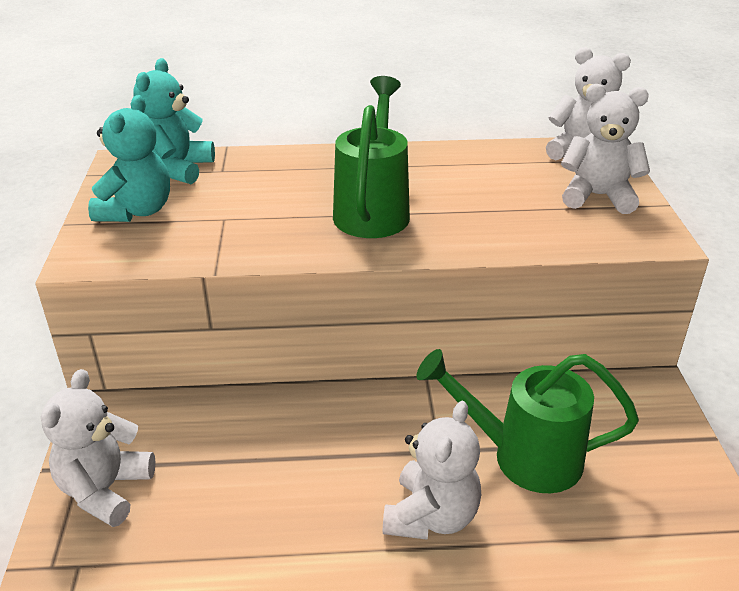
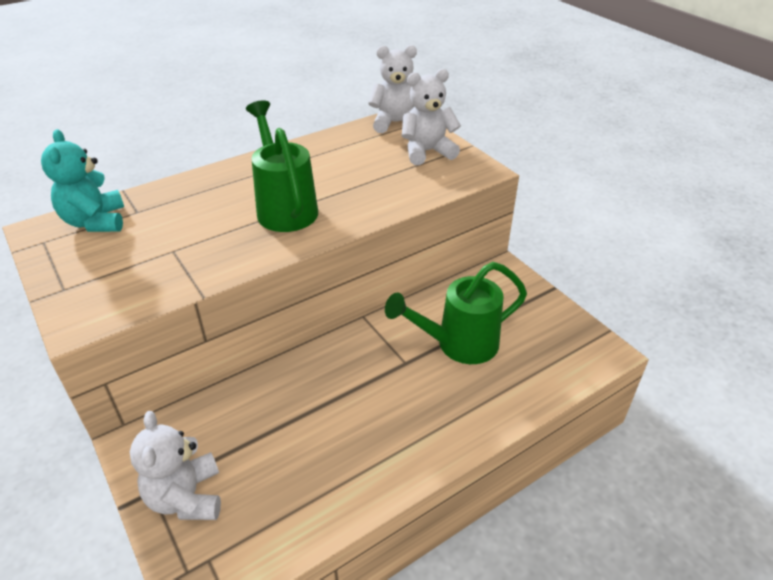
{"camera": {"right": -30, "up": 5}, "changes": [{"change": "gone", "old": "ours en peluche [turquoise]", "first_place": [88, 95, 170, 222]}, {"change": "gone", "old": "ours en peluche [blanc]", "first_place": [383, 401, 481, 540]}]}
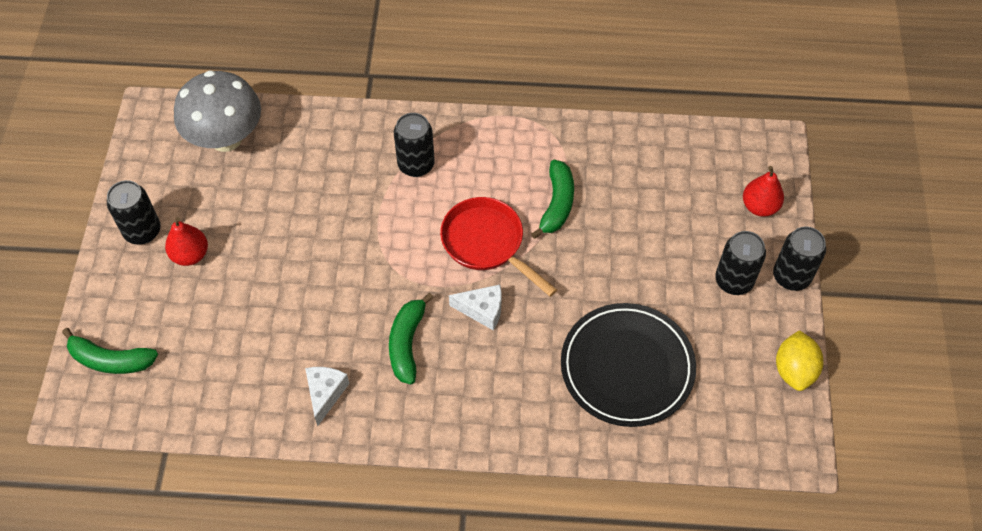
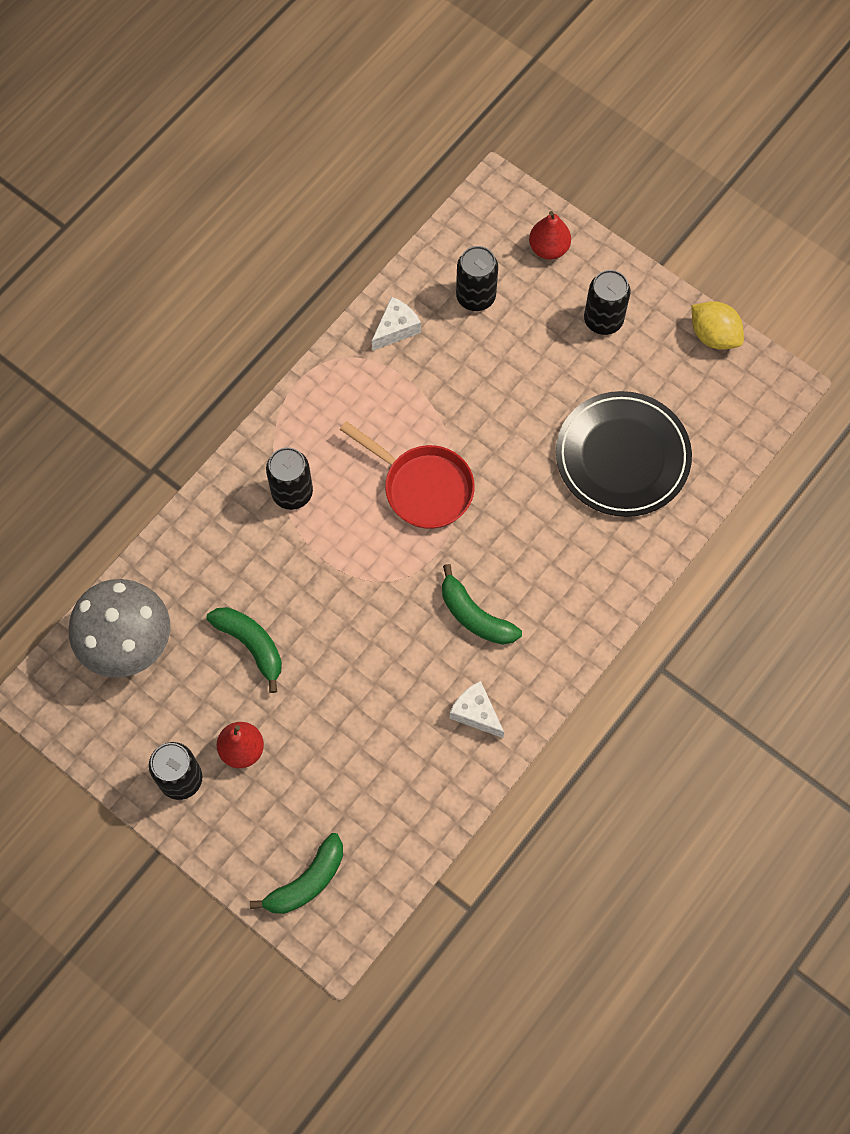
{"camera": {"right": -55, "up": 10}, "changes": [{"change": "rotated", "old": "poêle [rouge]", "first_place": [440, 197, 557, 297], "second_place": [340, 421, 475, 529], "degrees": -135}, {"change": "shifted", "old": "fromage [blanc]", "first_place": [449, 284, 501, 330], "second_place": [372, 297, 421, 351]}, {"change": "shifted", "old": "banane [vert]", "first_place": [531, 160, 574, 239], "second_place": [207, 607, 282, 693]}, {"change": "shifted", "old": "canette [noir]", "first_place": [773, 226, 826, 291], "second_place": [456, 246, 498, 311]}]}
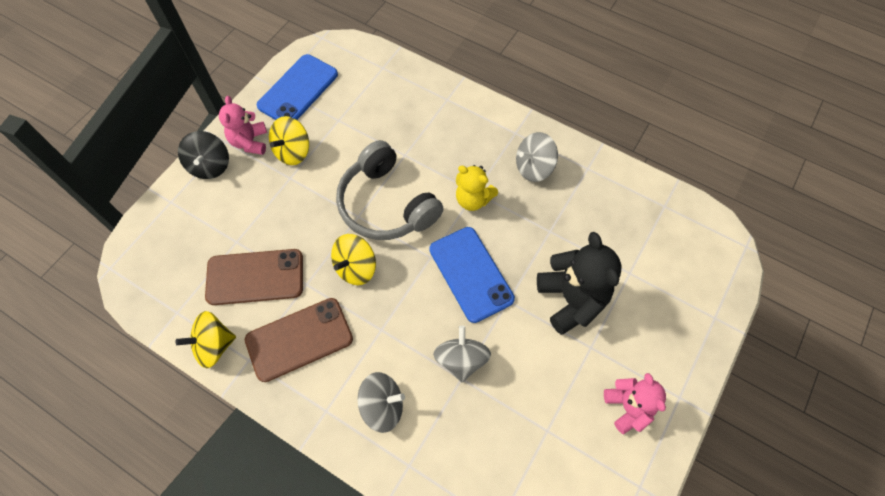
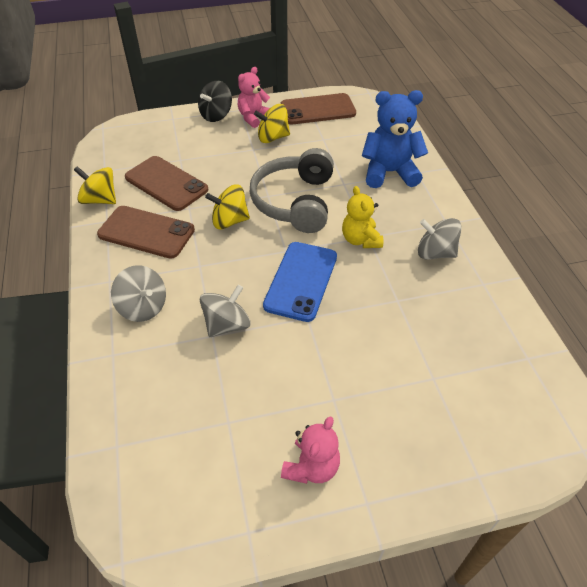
{"camera": {"right": 45, "up": -15}, "changes": [{"change": "repainted", "old": "téléphone [bleu]", "new": "téléphone [marron]", "first_place": [257, 54, 338, 120], "second_place": [280, 93, 356, 124]}, {"change": "gone", "old": "ours en peluche [noir]", "first_place": [537, 232, 621, 335]}, {"change": "new", "new": "ours en peluche [bleu]", "second_place": [362, 90, 428, 188]}]}
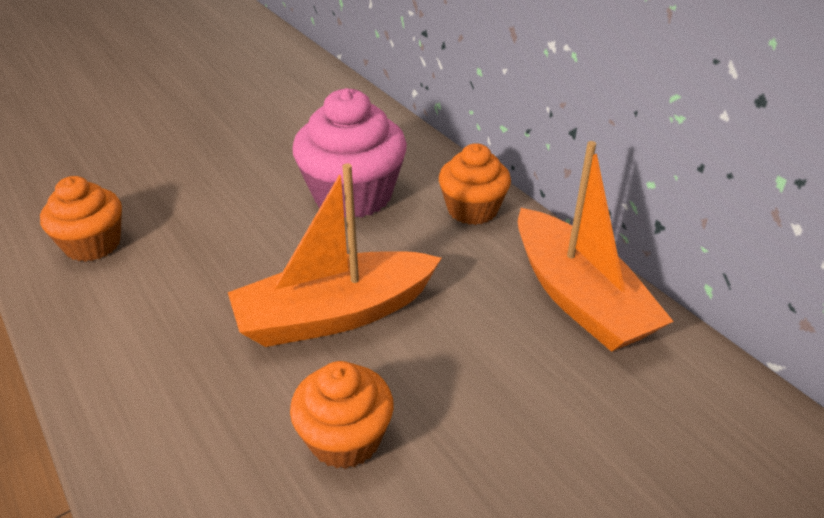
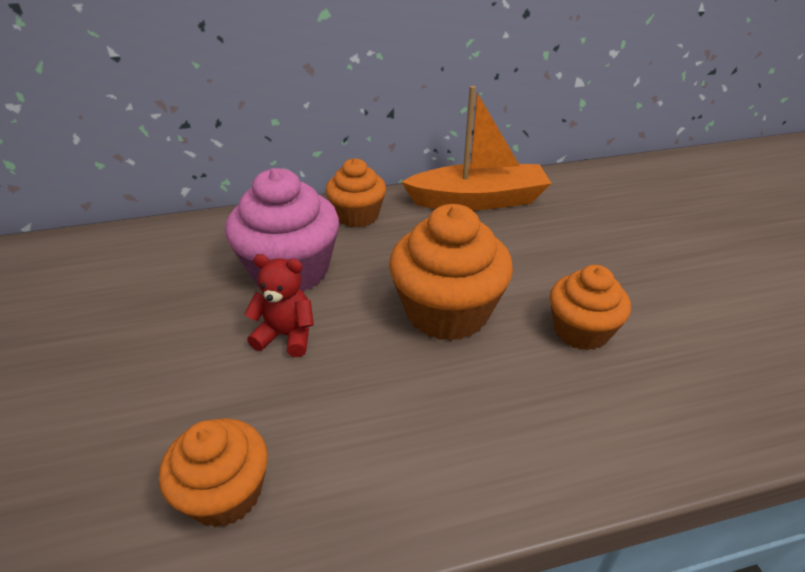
{"camera": {"right": -70, "up": 0}, "changes": [{"change": "swapped", "old": "bateau [orange]", "new": "muffin [orange]", "first_place": [228, 163, 442, 347], "second_place": [389, 204, 513, 341]}, {"change": "new", "new": "ours en peluche [rouge]", "second_place": [244, 254, 314, 357]}]}
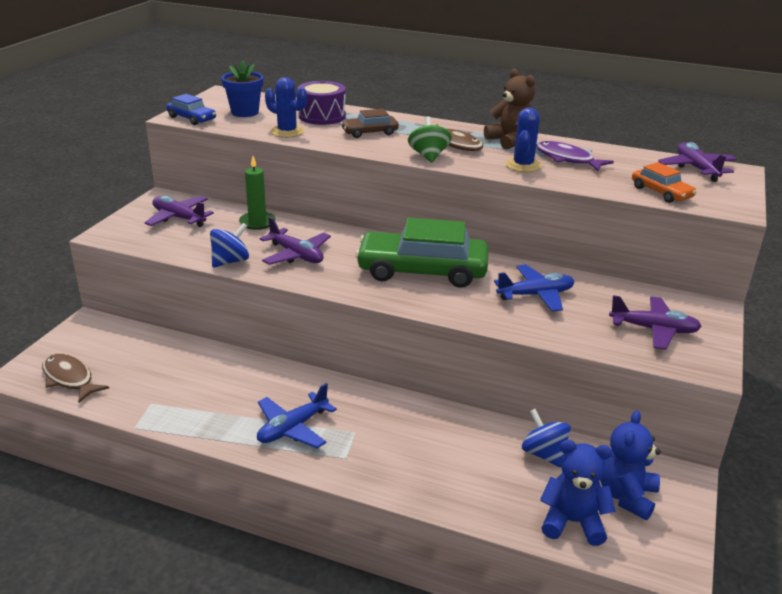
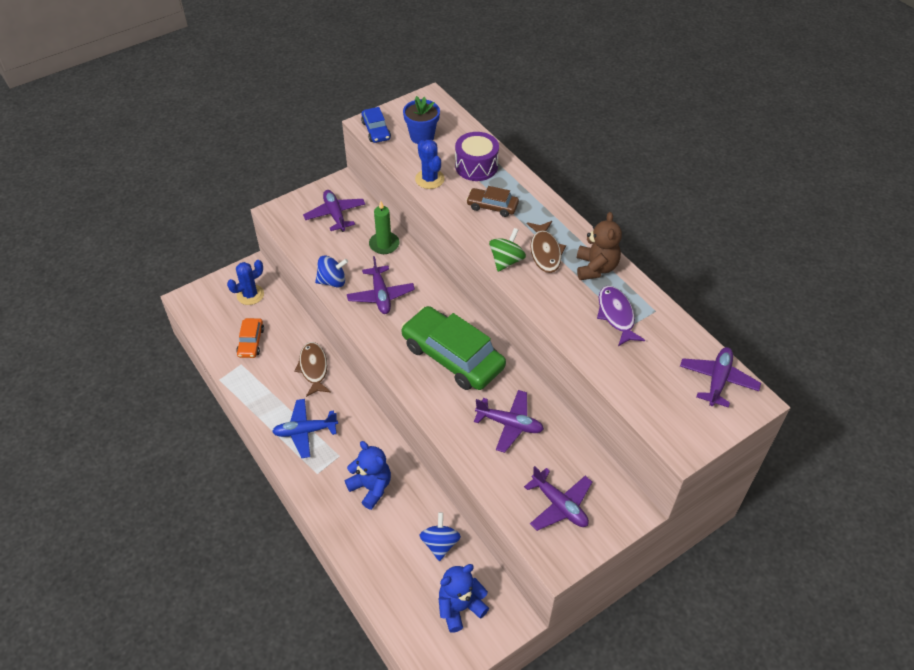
{"camera": {"right": 35, "up": 20}, "changes": [{"change": "shifted", "old": "poisson [marron]", "first_place": [42, 354, 109, 403], "second_place": [294, 342, 331, 397]}, {"change": "repainted", "old": "avion [bleu]", "new": "avion [violet]", "first_place": [494, 265, 575, 312], "second_place": [474, 390, 544, 453]}, {"change": "shifted", "old": "cactus [bleu]", "first_place": [505, 108, 542, 172], "second_place": [227, 260, 264, 305]}, {"change": "shifted", "old": "ours en peluche [bleu]", "first_place": [540, 440, 616, 546], "second_place": [345, 441, 391, 510]}, {"change": "shifted", "old": "voiture [orange]", "first_place": [632, 162, 696, 203], "second_place": [236, 318, 264, 358]}]}
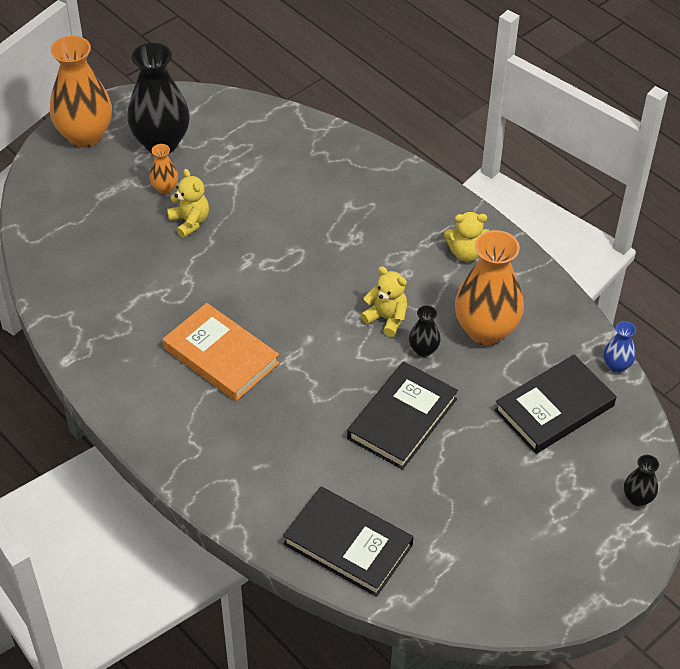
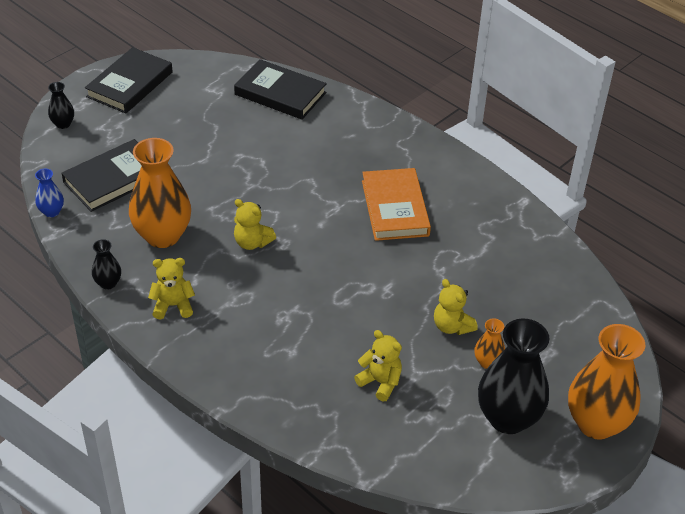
{"camera": {"right": 175, "up": -5}, "changes": [{"change": "rotated", "old": "livre [orange]", "first_place": [163, 303, 279, 401], "second_place": [362, 168, 431, 241], "degrees": 45}, {"change": "shifted", "old": "livre [noir]", "first_place": [347, 361, 458, 470], "second_place": [85, 47, 173, 114]}, {"change": "shifted", "old": "vase [noir]", "first_place": [409, 306, 441, 357], "second_place": [92, 239, 121, 290]}, {"change": "new", "new": "ours en peluche [jaune]", "second_place": [354, 330, 402, 401]}]}
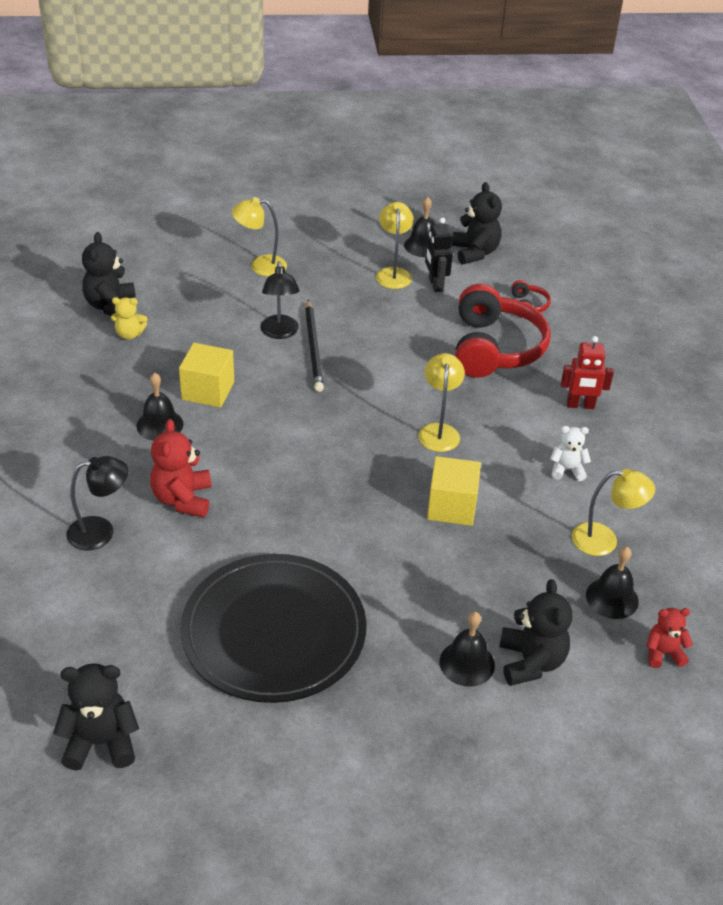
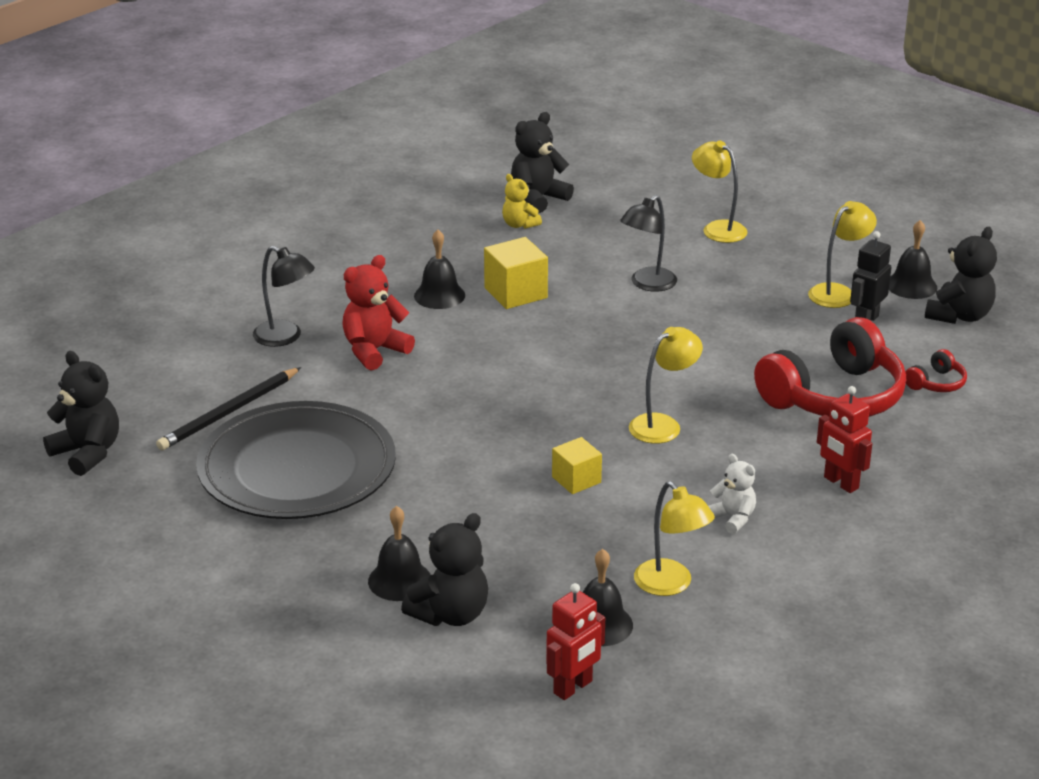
{"camera": {"right": 50, "up": -10}, "changes": [{"change": "shifted", "old": "crayon [noir]", "first_place": [305, 300, 324, 392], "second_place": [156, 367, 301, 450]}, {"change": "scaled", "old": "cube [jaune]", "first_place": [427, 456, 481, 526], "second_place": [552, 437, 602, 494], "factor": 0.65}, {"change": "swapped", "old": "ours en peluche [rouge]", "new": "robot [rouge]", "first_place": [646, 608, 693, 668], "second_place": [546, 583, 605, 700]}]}
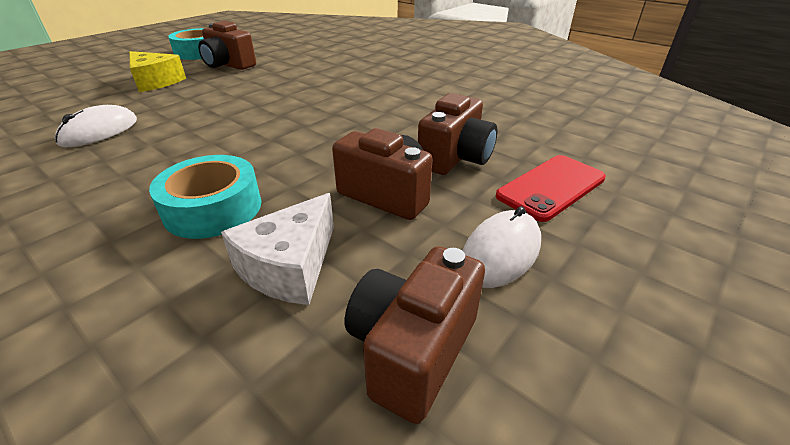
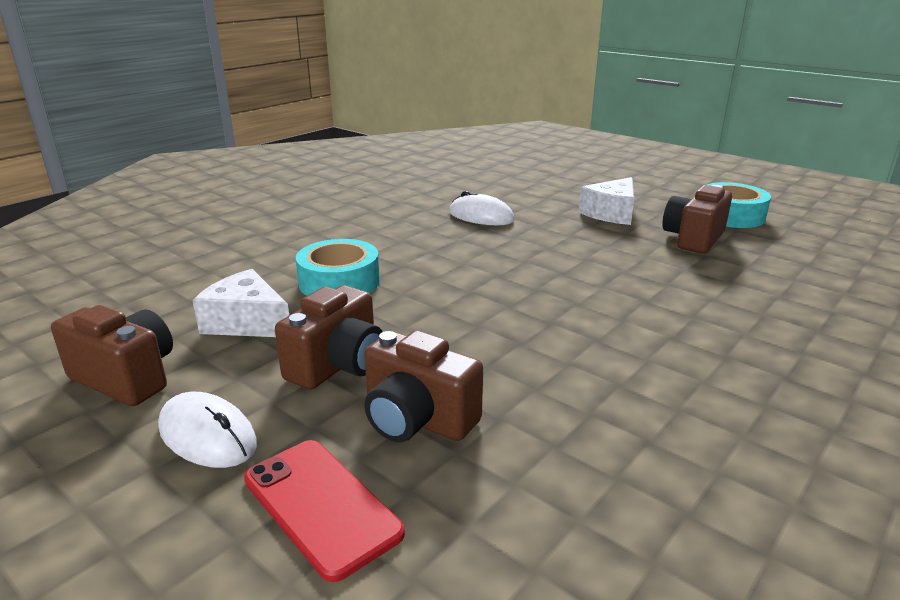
{"camera": {"right": 90, "up": -10}, "changes": [{"change": "repainted", "old": "fromage [jaune]", "new": "fromage [blanc]", "first_place": [129, 51, 186, 92], "second_place": [578, 177, 634, 225]}]}
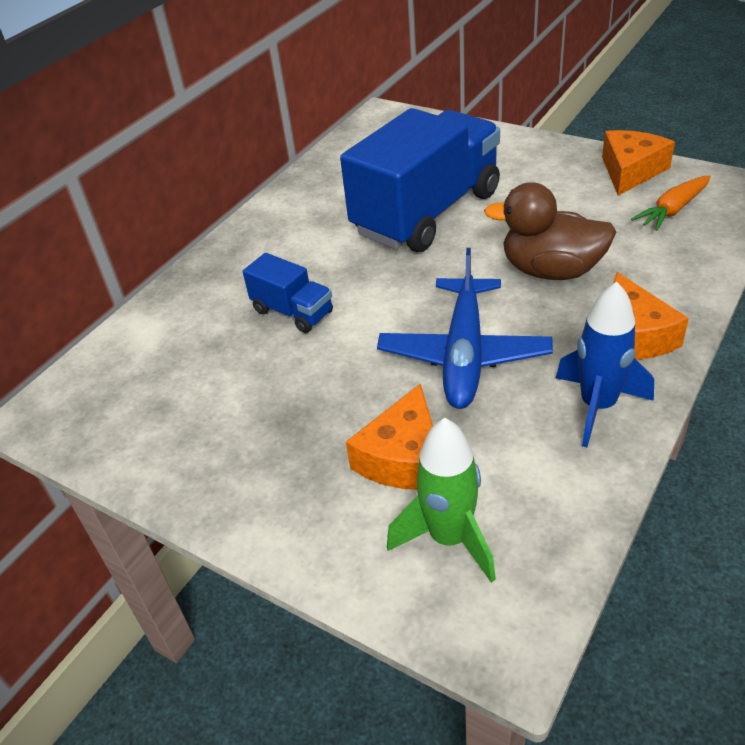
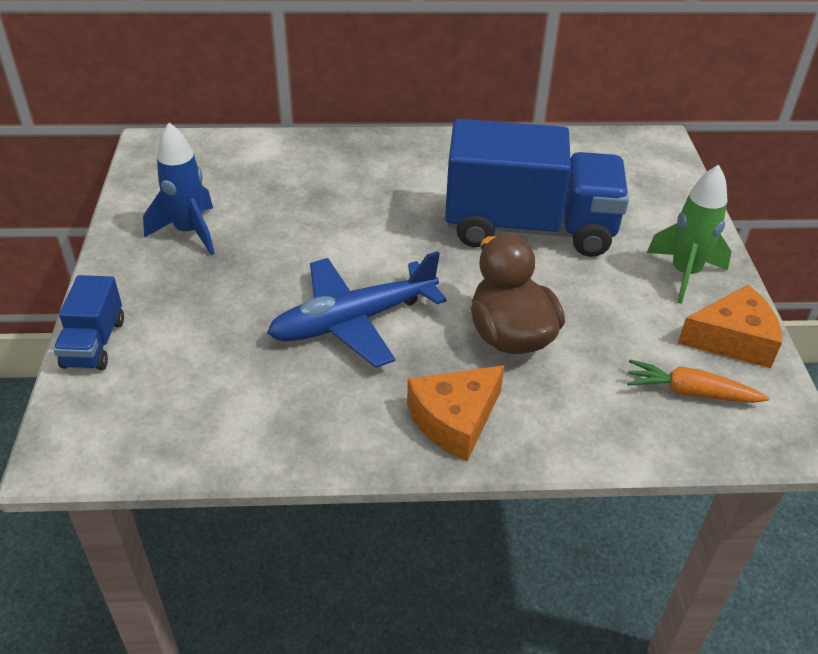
{"camera": {"right": 50, "up": 0}, "changes": [{"change": "shifted", "old": "camion [bleu]", "first_place": [243, 253, 333, 333], "second_place": [53, 275, 124, 370]}, {"change": "gone", "old": "fromage [orange]", "first_place": [346, 383, 433, 490]}, {"change": "shifted", "old": "fusée [vert]", "first_place": [387, 418, 496, 583], "second_place": [647, 165, 732, 304]}, {"change": "shifted", "old": "fusée [bleu]", "first_place": [556, 282, 654, 447], "second_place": [143, 123, 215, 255]}]}
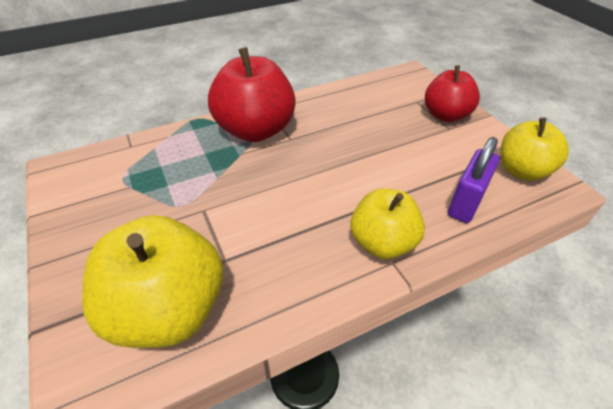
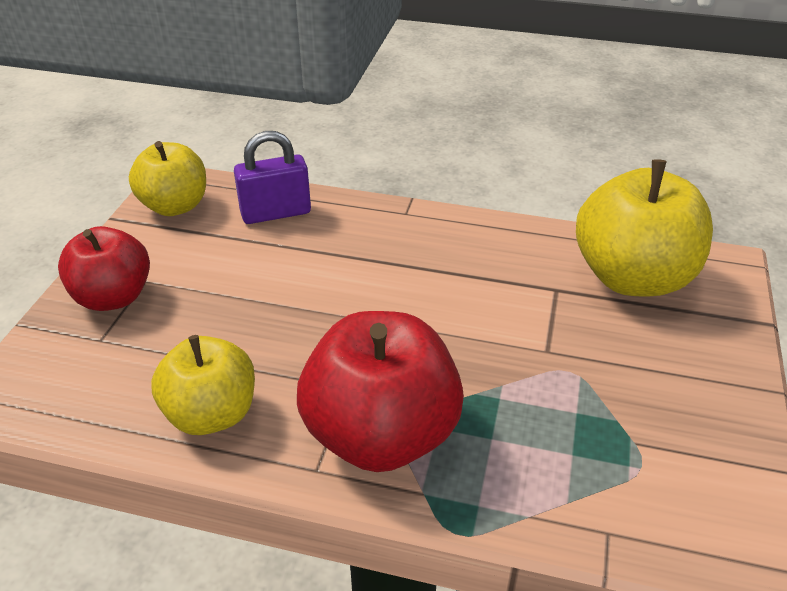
{"camera": {"right": -140, "up": -5}, "changes": [{"change": "shifted", "old": "pomme [jaune]", "first_place": [351, 189, 425, 259], "second_place": [151, 335, 255, 435]}]}
